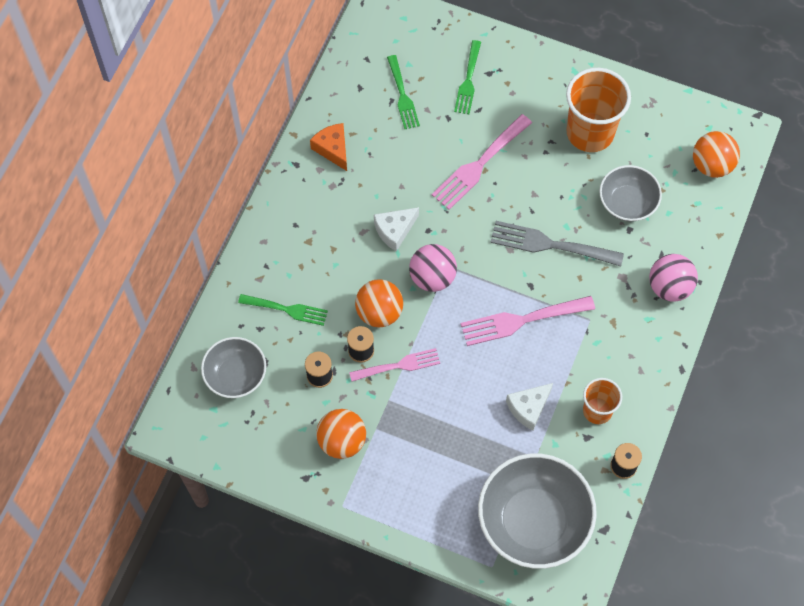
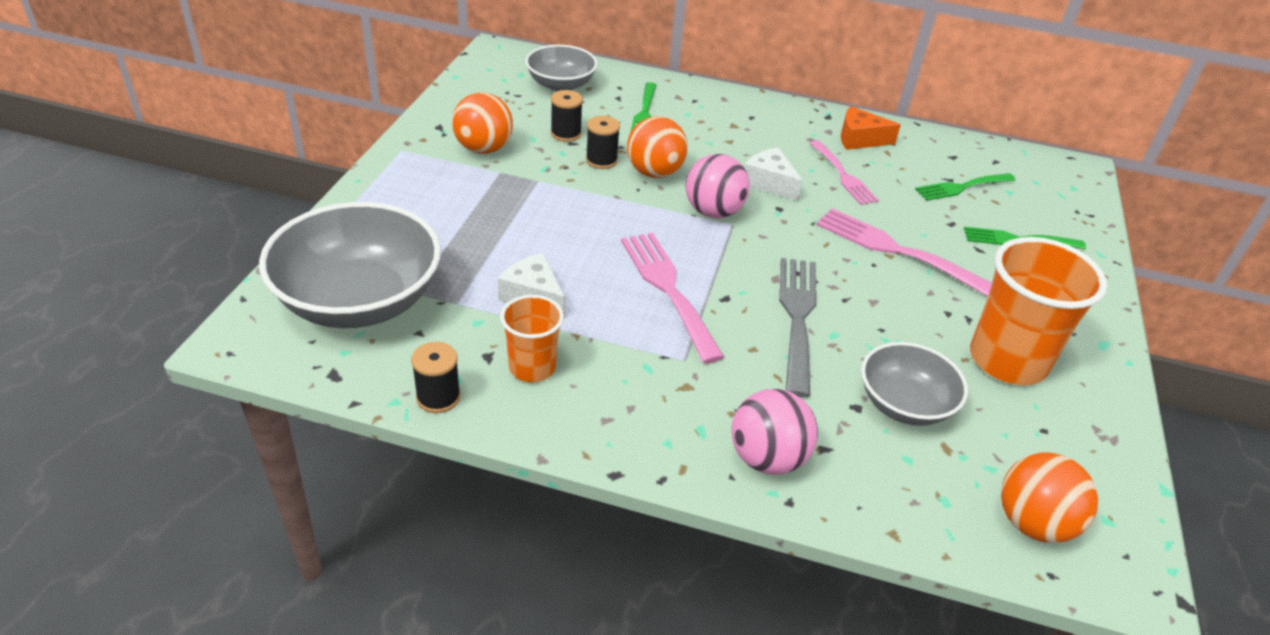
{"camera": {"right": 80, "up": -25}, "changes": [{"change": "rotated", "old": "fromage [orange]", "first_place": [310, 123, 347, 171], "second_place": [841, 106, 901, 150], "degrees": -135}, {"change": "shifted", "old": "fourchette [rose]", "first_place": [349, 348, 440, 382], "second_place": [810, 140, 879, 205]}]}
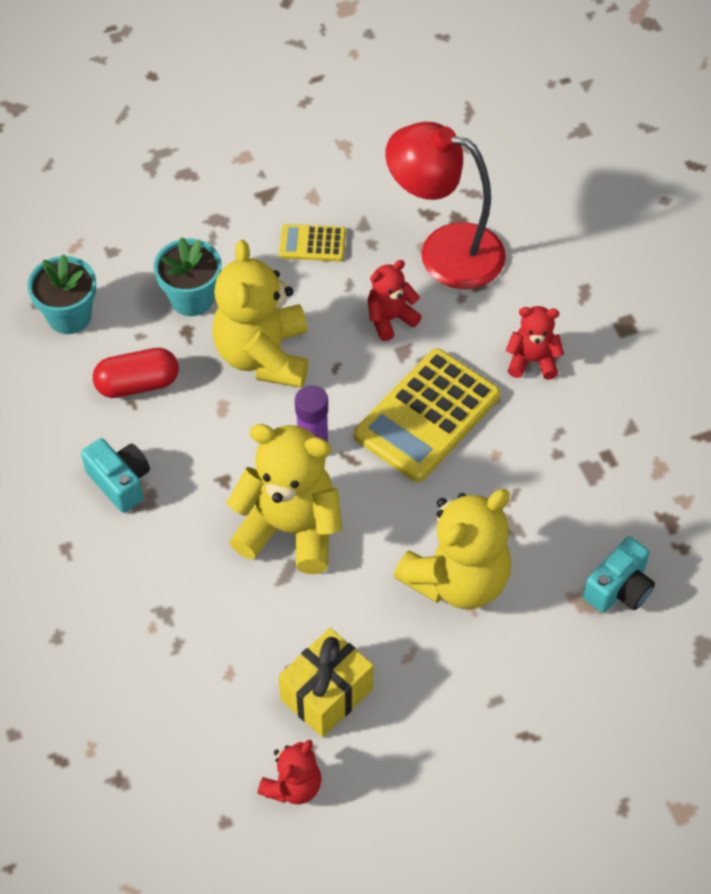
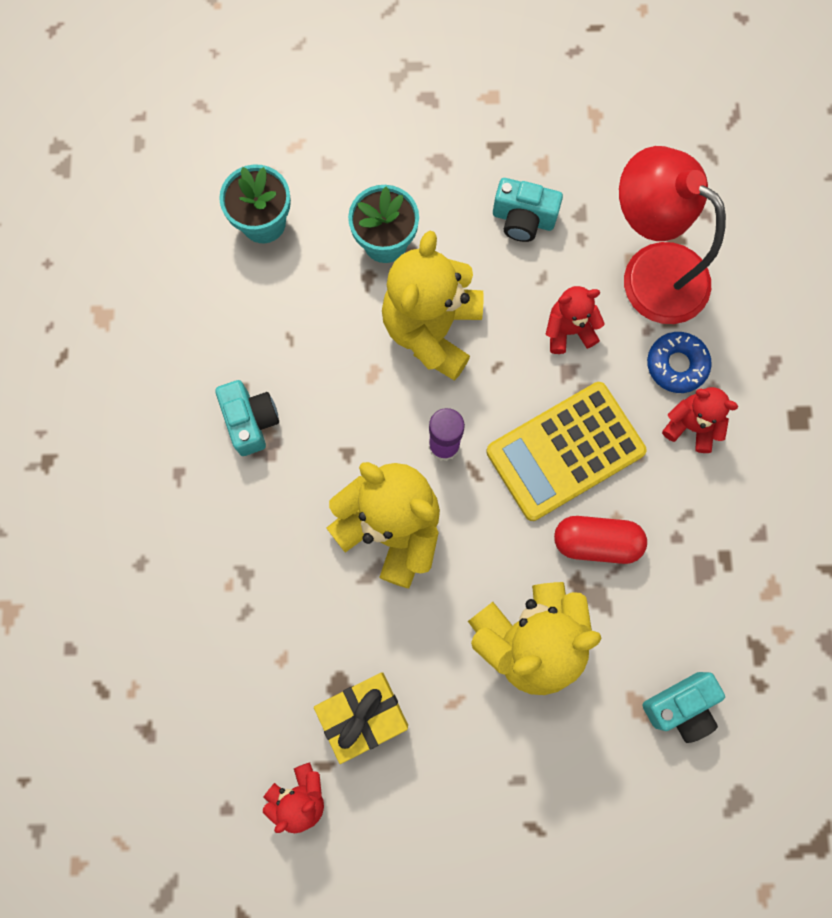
{"camera": {"right": 20, "up": 20}, "changes": [{"change": "shifted", "old": "gélule [rouge]", "first_place": [93, 348, 179, 398], "second_place": [554, 516, 647, 564]}, {"change": "swapped", "old": "calculatrice [jaune]", "new": "appareil photo [turquoise]", "first_place": [279, 224, 346, 261], "second_place": [493, 178, 563, 242]}, {"change": "new", "new": "beignet [bleu]", "second_place": [647, 332, 712, 393]}]}
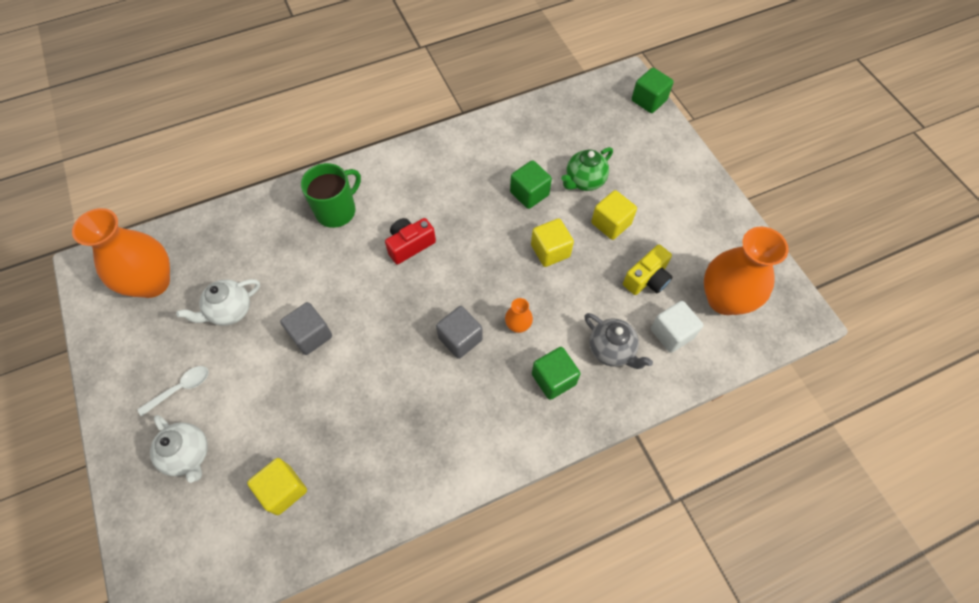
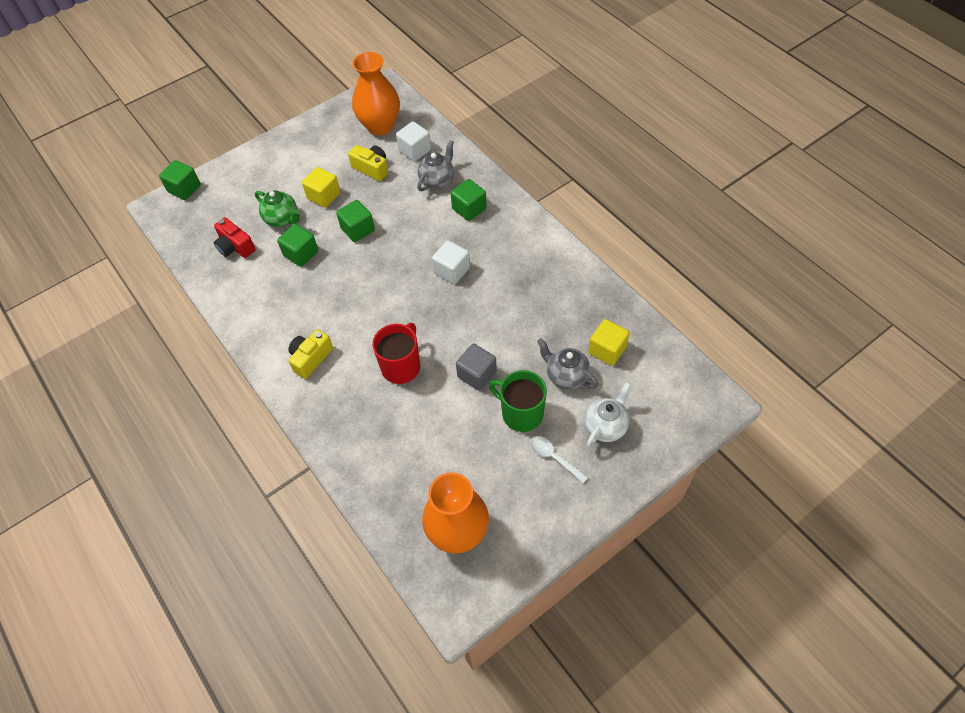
{"camera": {"right": -100, "up": -5}, "changes": [{"change": "gone", "old": "théière [blanc]", "first_place": [176, 279, 260, 326]}, {"change": "shifted", "old": "tasse [vert]", "first_place": [301, 163, 361, 228], "second_place": [489, 370, 547, 432]}, {"change": "shifted", "old": "appareil photo [rouge]", "first_place": [385, 218, 436, 264], "second_place": [214, 217, 256, 258]}, {"change": "repainted", "old": "cube [gris]", "new": "cube [blanc]", "first_place": [436, 306, 483, 359], "second_place": [432, 241, 470, 284]}, {"change": "gone", "old": "vase [orange]", "first_place": [505, 298, 533, 333]}, {"change": "repainted", "old": "cube [jaune]", "new": "cube [vert]", "first_place": [531, 219, 574, 267], "second_place": [336, 200, 375, 242]}, {"change": "new", "new": "appareil photo [jaune]", "second_place": [288, 329, 333, 379]}, {"change": "new", "new": "tasse [rouge]", "second_place": [372, 323, 420, 384]}, {"change": "new", "new": "théière [gris]", "second_place": [537, 338, 598, 390]}]}
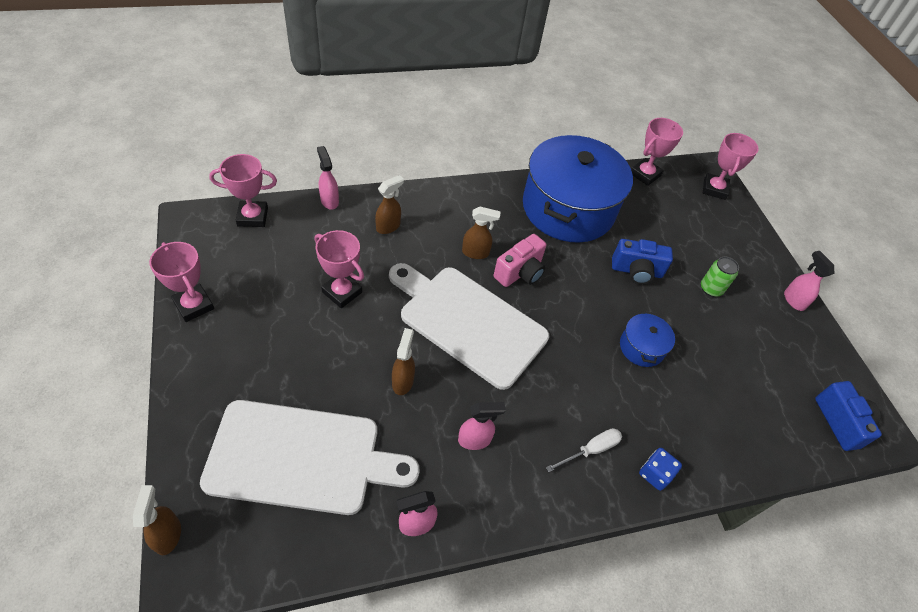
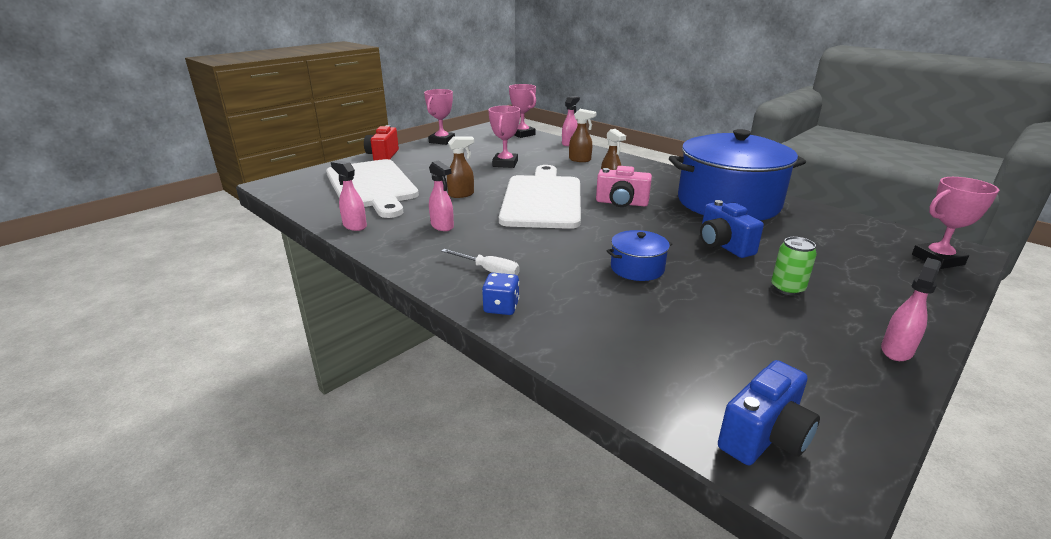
{"camera": {"right": 65, "up": -25}, "changes": [{"change": "gone", "old": "vaporisateur [marron]", "first_place": [133, 485, 181, 555]}, {"change": "gone", "old": "trophée [rose]", "first_place": [631, 118, 683, 186]}, {"change": "new", "new": "appareil photo [rouge]", "second_place": [364, 125, 399, 161]}]}
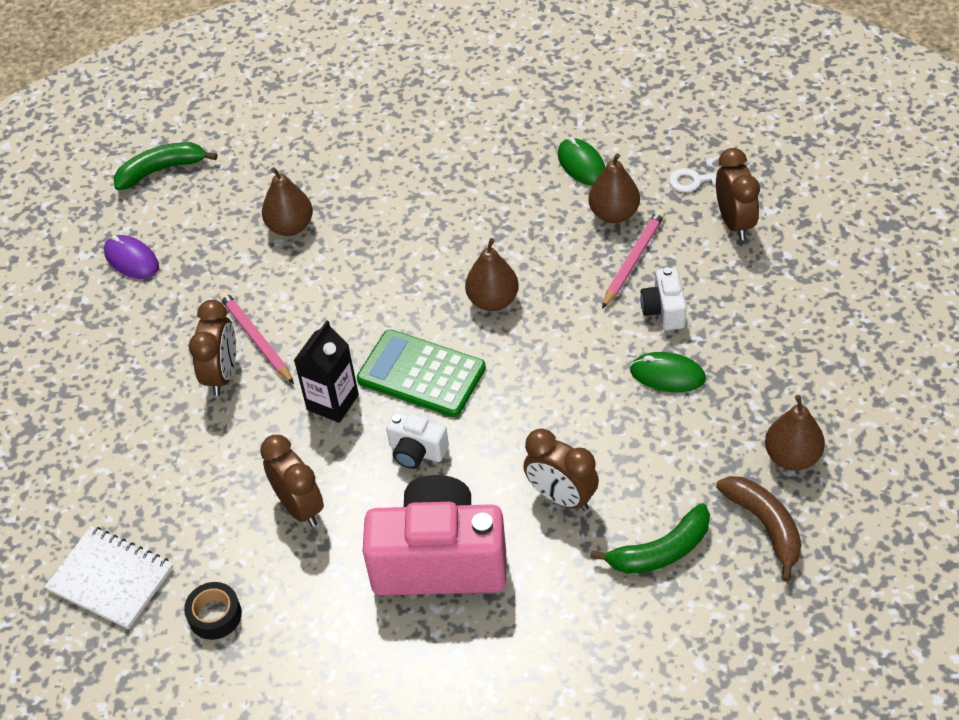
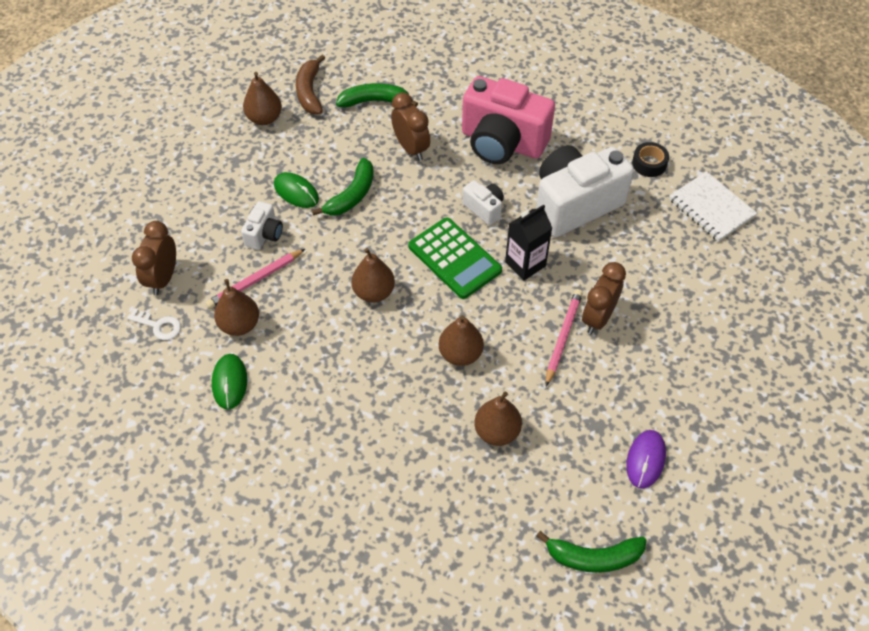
{"camera": {"right": -160, "up": 5}, "changes": [{"change": "rotated", "old": "souris [violet]", "first_place": [104, 235, 159, 279], "second_place": [626, 430, 666, 489], "degrees": 45}, {"change": "rotated", "old": "crayon [rose]", "first_place": [219, 291, 294, 384], "second_place": [546, 289, 583, 386], "degrees": -150}, {"change": "swapped", "old": "réveil [marron]", "new": "appareil photo [blanc]", "first_place": [260, 435, 324, 527], "second_place": [536, 145, 634, 237]}, {"change": "new", "new": "banane [vert]", "second_place": [312, 158, 374, 216]}, {"change": "new", "new": "poire [marron]", "second_place": [439, 315, 484, 366]}]}
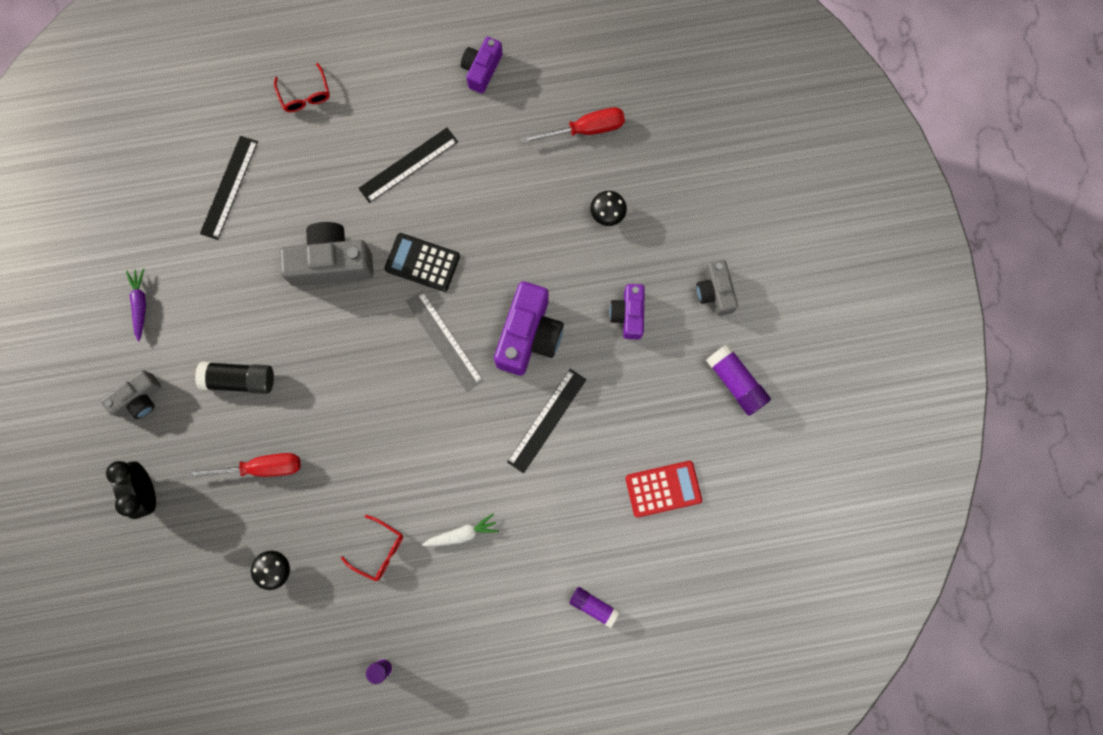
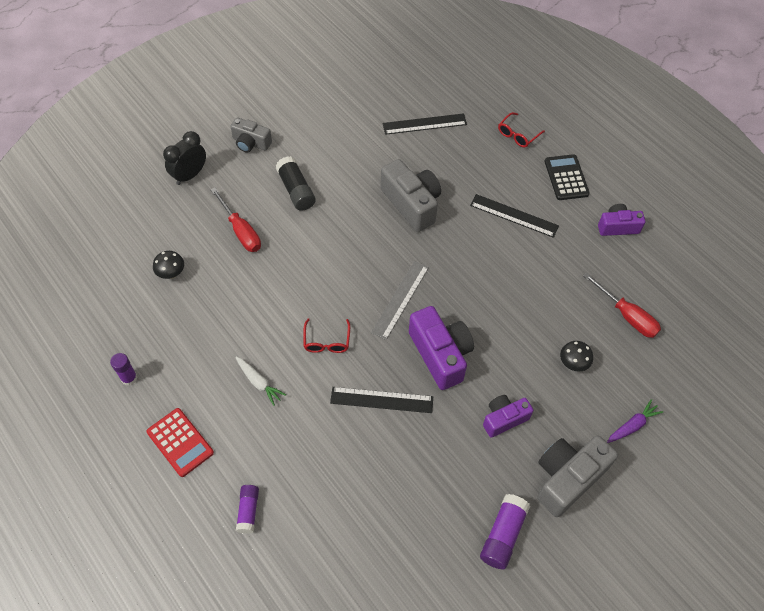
{"camera": {"right": 60, "up": -20}, "changes": [{"change": "shifted", "old": "carotte [violet]", "first_place": [126, 268, 146, 342], "second_place": [607, 399, 663, 443]}, {"change": "shifted", "old": "lunettes [rouge]", "first_place": [341, 515, 403, 582], "second_place": [303, 318, 350, 353]}, {"change": "shifted", "old": "calculatrice [noir]", "first_place": [384, 233, 460, 292], "second_place": [544, 154, 590, 200]}, {"change": "rotated", "old": "appareil photo [violet]", "first_place": [494, 281, 564, 375], "second_place": [409, 306, 474, 390], "degrees": -105}, {"change": "shifted", "old": "calculatrice [rouge]", "first_place": [626, 461, 702, 518], "second_place": [146, 408, 214, 477]}, {"change": "scaled", "old": "appareil photo [gris]", "first_place": [696, 260, 738, 316], "second_place": [537, 436, 618, 517], "factor": 1.65}]}
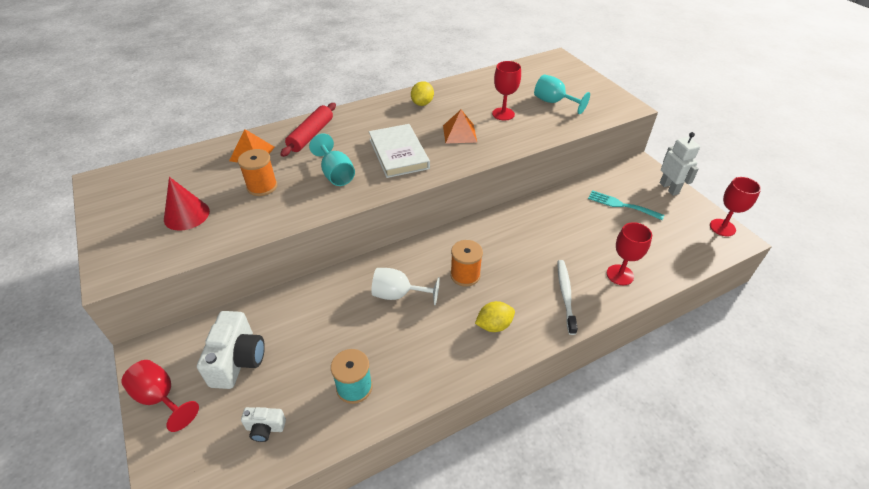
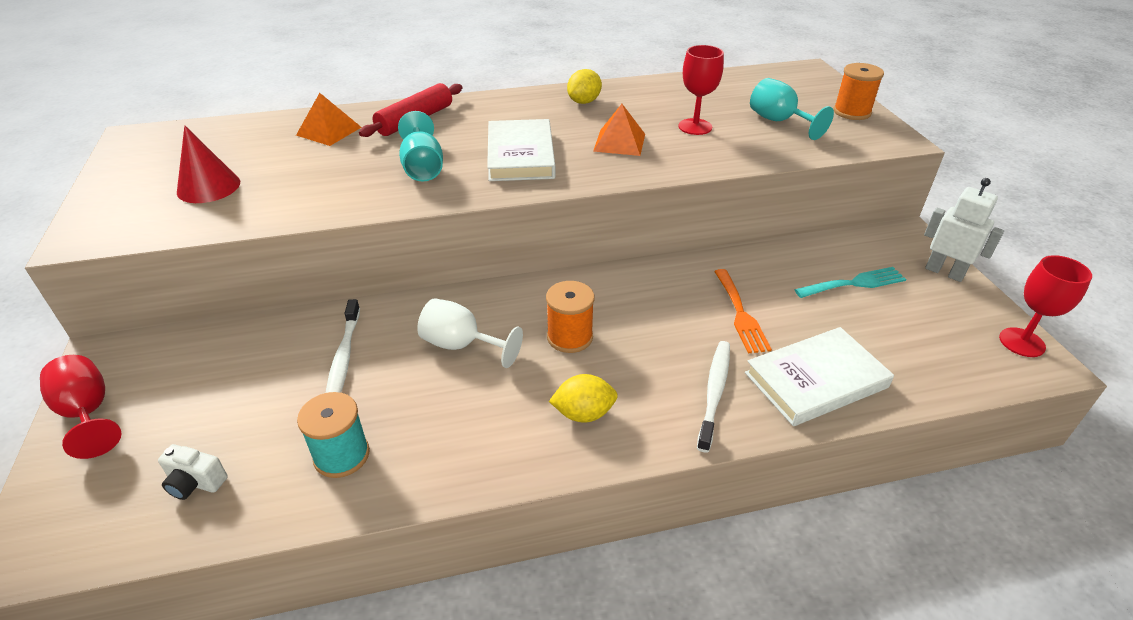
{"camera": {"right": 15, "up": -5}, "changes": [{"change": "gone", "old": "appareil photo [blanc]", "first_place": [197, 311, 265, 389]}, {"change": "shifted", "old": "bobine [orange]", "first_place": [238, 149, 277, 196], "second_place": [834, 63, 884, 120]}, {"change": "rotated", "old": "fourchette [turquoise]", "first_place": [588, 190, 664, 220], "second_place": [794, 267, 906, 298], "degrees": 120}, {"change": "swapped", "old": "verre à pied [rouge]", "new": "livre [blanc]", "first_place": [607, 222, 652, 285], "second_place": [745, 327, 894, 426]}, {"change": "rotated", "old": "robot [blanc]", "first_place": [660, 132, 700, 196], "second_place": [924, 178, 1004, 282], "degrees": -45}, {"change": "new", "new": "brosse à dents [blanc]", "second_place": [326, 299, 360, 393]}, {"change": "new", "new": "fourchette [orange]", "second_place": [714, 269, 772, 354]}]}
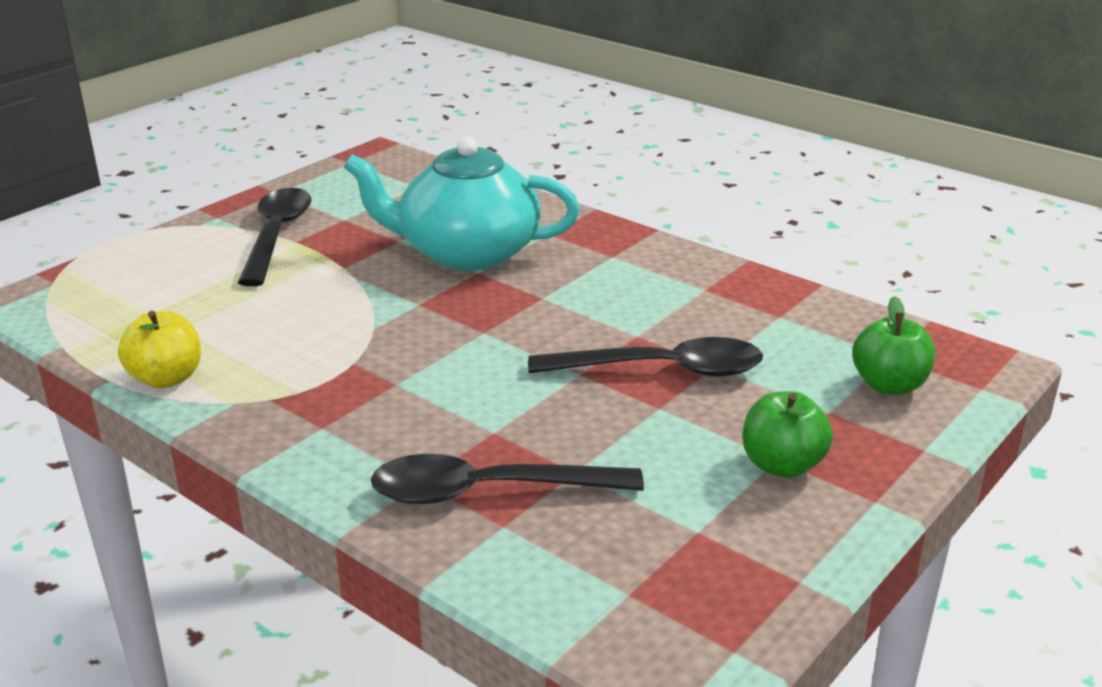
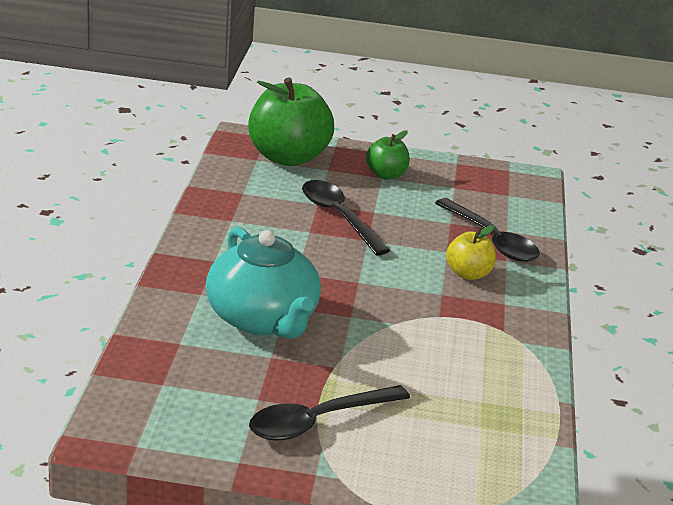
{"camera": {"right": -125, "up": 0}, "changes": [{"change": "shifted", "old": "pomme [jaune]", "first_place": [118, 311, 201, 389], "second_place": [446, 225, 496, 280]}, {"change": "scaled", "old": "pomme [vert]", "first_place": [852, 296, 935, 395], "second_place": [248, 77, 334, 166], "factor": 1.96}]}
